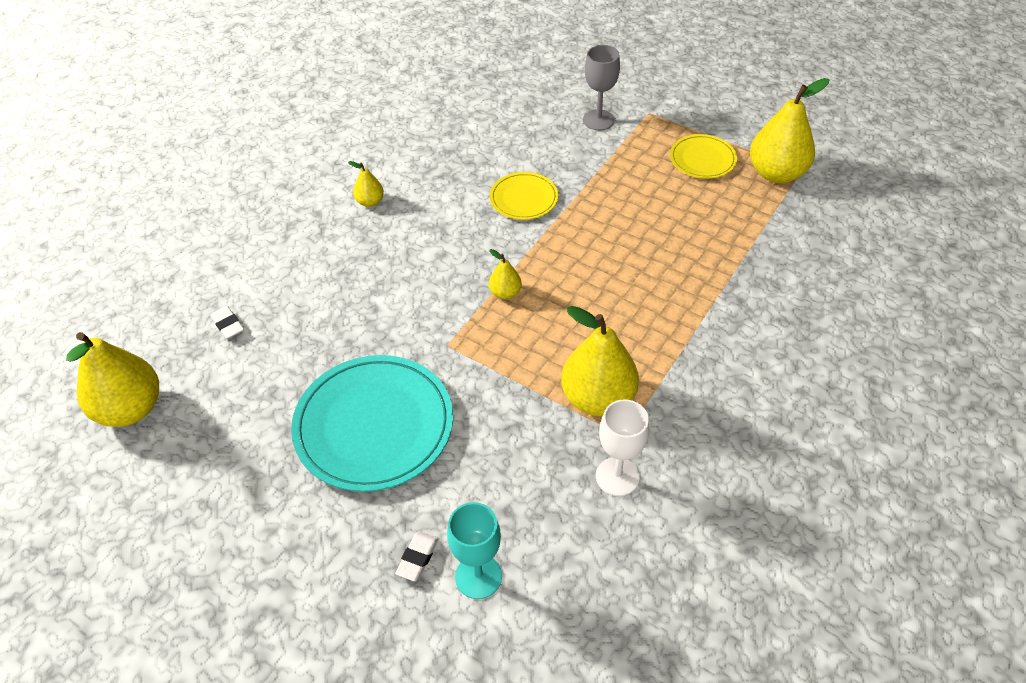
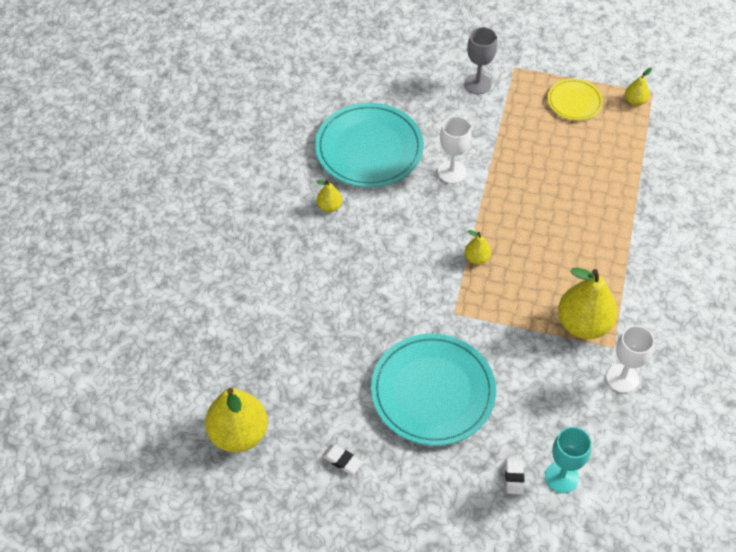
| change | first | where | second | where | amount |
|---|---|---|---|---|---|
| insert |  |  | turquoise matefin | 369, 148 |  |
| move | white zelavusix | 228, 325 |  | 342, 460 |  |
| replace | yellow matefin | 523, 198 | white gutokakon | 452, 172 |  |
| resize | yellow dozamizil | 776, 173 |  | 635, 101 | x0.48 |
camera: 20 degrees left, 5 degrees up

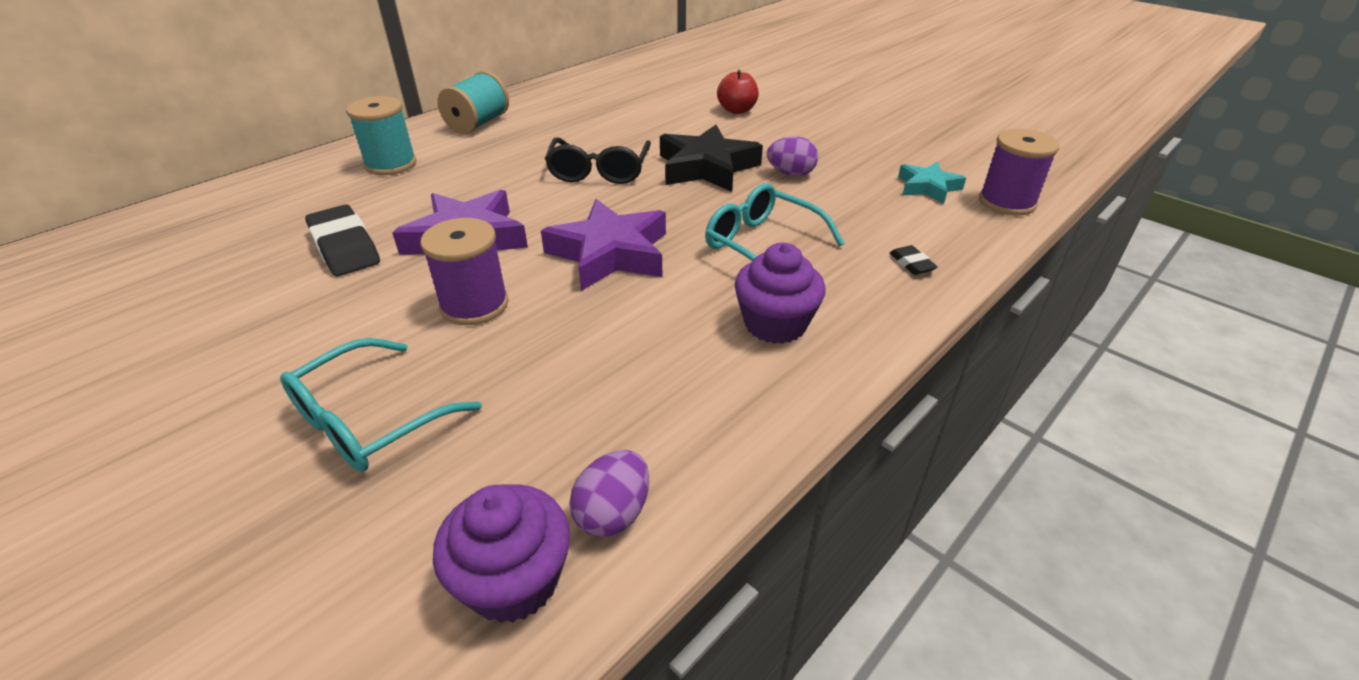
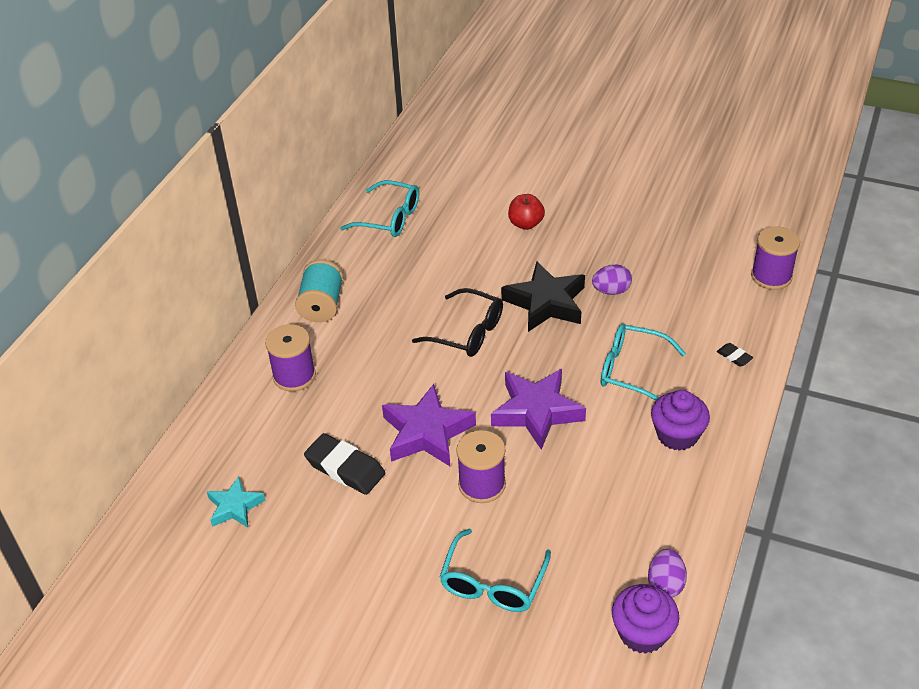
| change | first | where | second | where | amount |
|---|---|---|---|---|---|
| move | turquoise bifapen | 928, 187 |  | 235, 507 |  |
| recolor | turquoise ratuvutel | 391, 164 | purple ratuvutel | 294, 376 |  |
| insert |  |  | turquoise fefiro | 389, 218 |  |
| rotate | black fefiro | 599, 171 |  | 467, 332 | 45 degrees counterclockwise |
camera: 20 degrees left, 5 degrees up

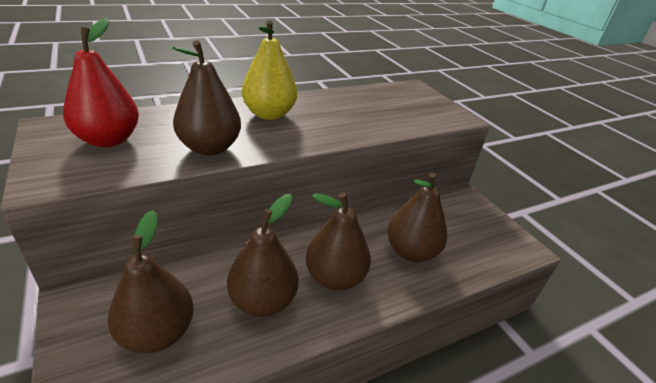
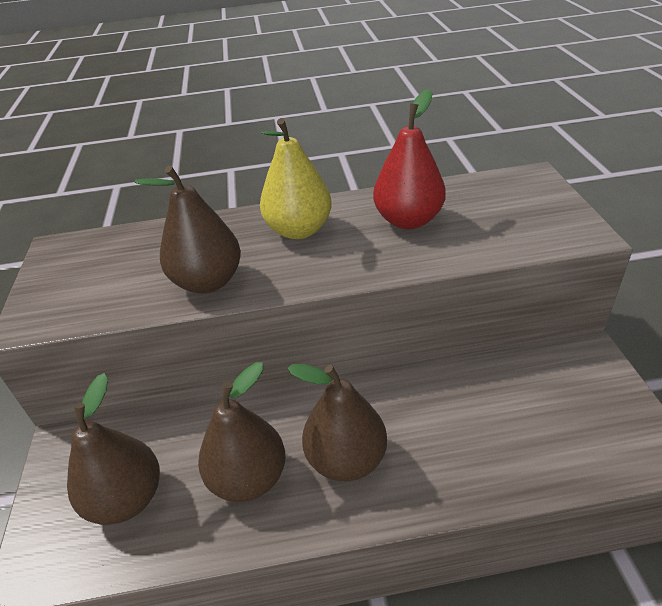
| change | first | where | second | where | amount |
|---|---|---|---|---|---|
| move | red dozamizil | 108, 140 |  | 408, 220 |  |
| delete | brown dozamizil | 411, 252 |  |  |  |
camera: 25 degrees right, 5 degrees up

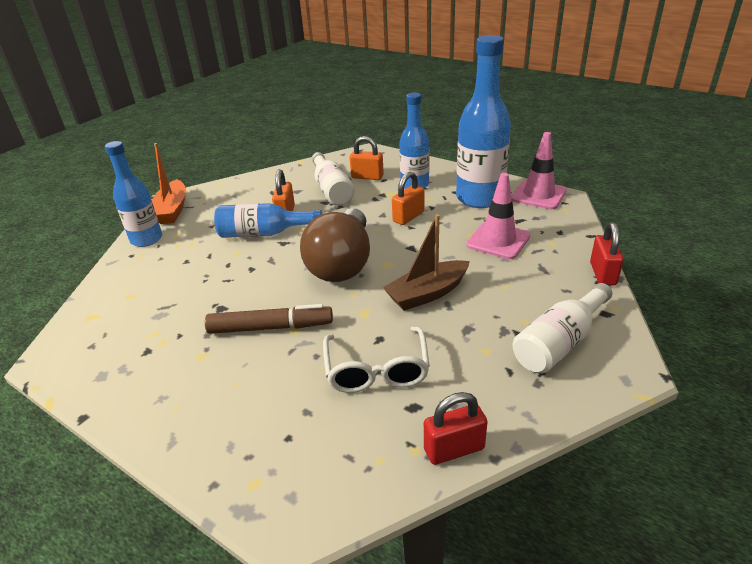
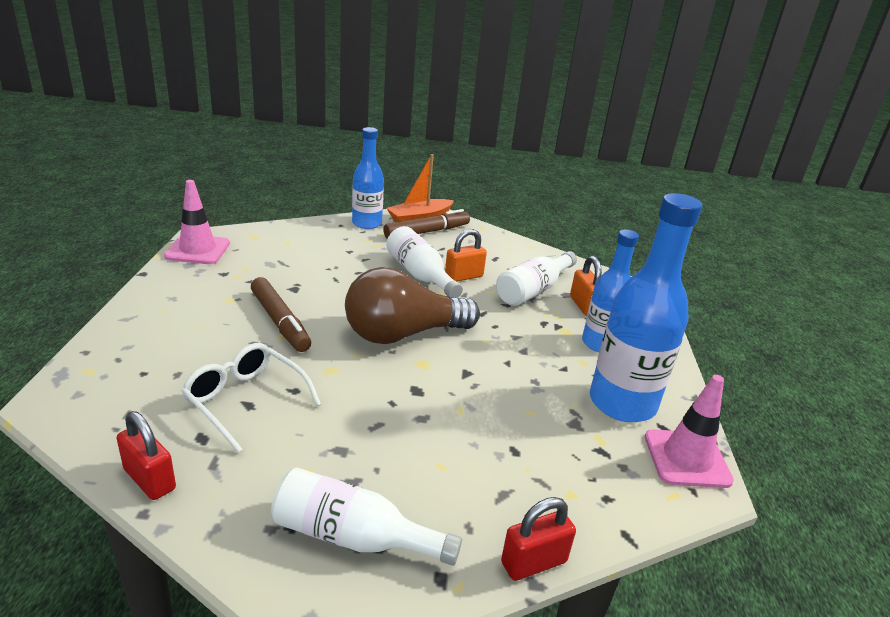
| change | first | where | second | where | amount |
|---|---|---|---|---|---|
| move | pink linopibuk | 498, 241 |  | 198, 250 |  |
| rotate | white fefiro | 377, 370 |  | 245, 400 | 75 degrees clockwise |
| insert |  |  | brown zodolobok | 427, 232 |  |
| recolor | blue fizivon | 263, 233 | white fizivon | 420, 275 |  |
| delete | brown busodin | 427, 293 |  |  |  |
| delete | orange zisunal | 408, 217 |  |  |  |
camera: 55 degrees right, 5 degrees down

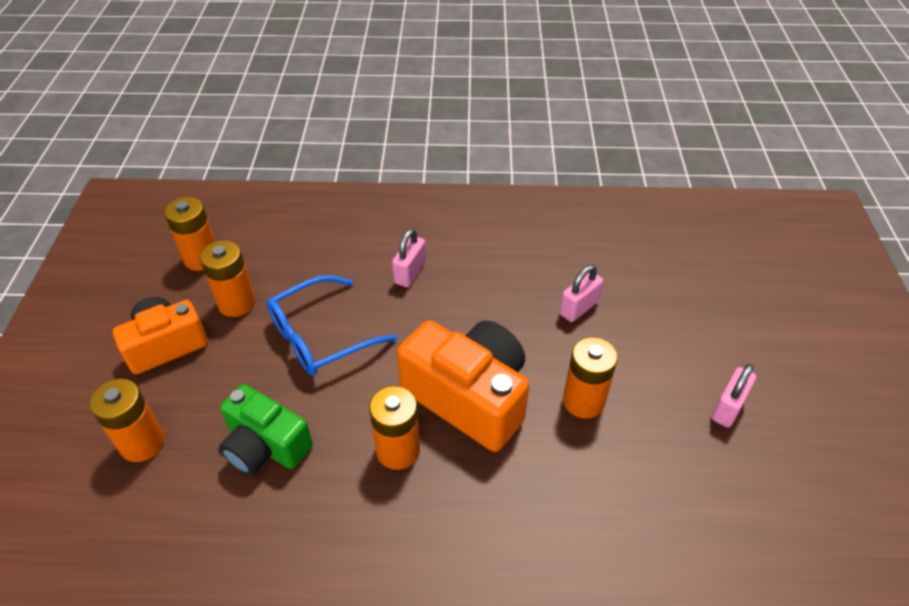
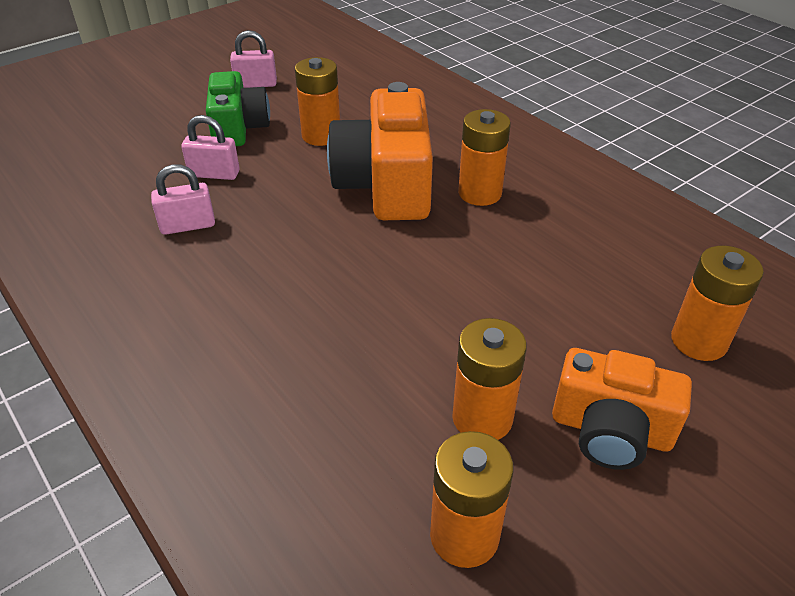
| change | first | where | second | where | amount |
|---|---|---|---|---|---|
| move | pink zisunal | 410, 273 |  | 188, 225 |  |
| move | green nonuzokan | 265, 446 |  | 238, 128 |  |
| delete | blue fefiro | 321, 336 |  |  |  |
camera: 130 degrees left, 5 degrees down

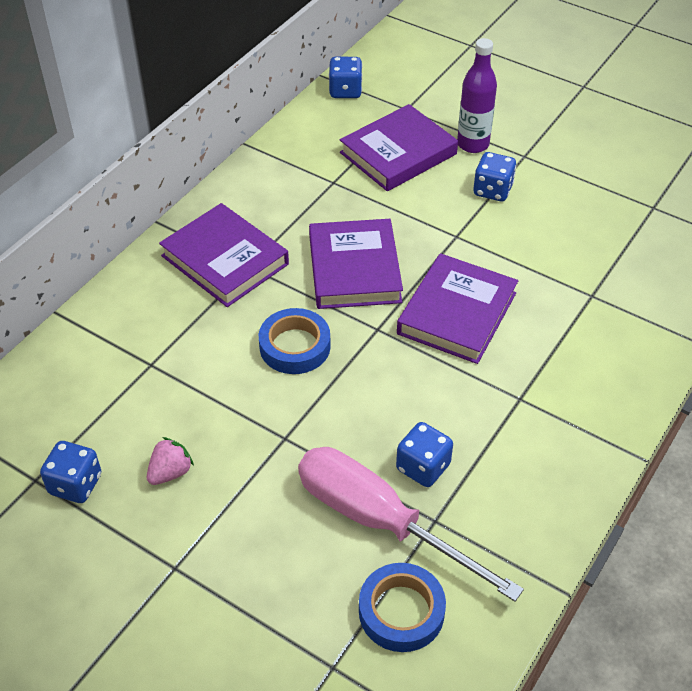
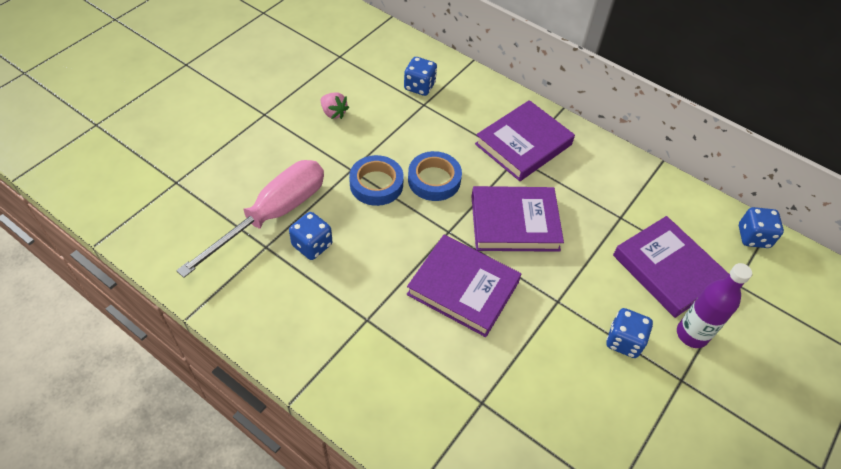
| change | first | where | second | where | amount |
|---|---|---|---|---|---|
| move | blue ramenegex | 401, 611 |  | 376, 184 |  |
| move | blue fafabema | 75, 484 |  | 419, 86 |  |
camera: 90 degrees right, 5 degrees up

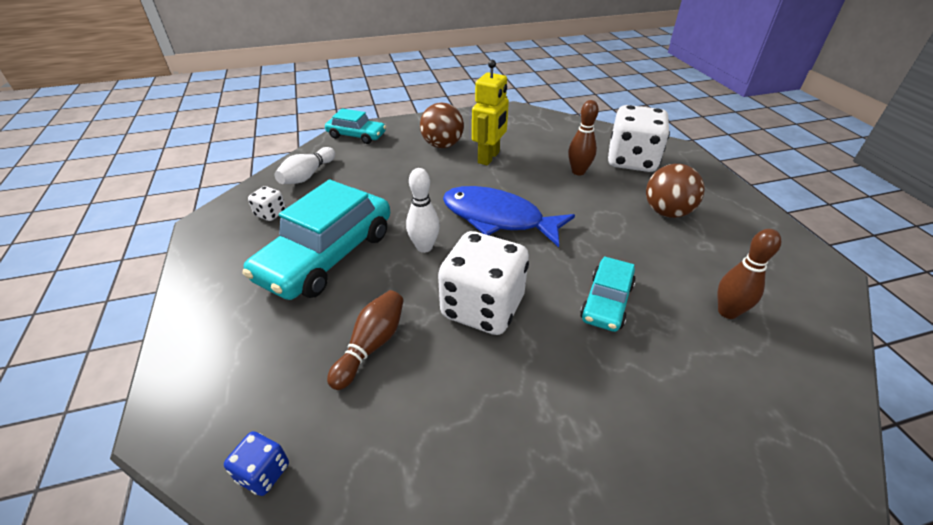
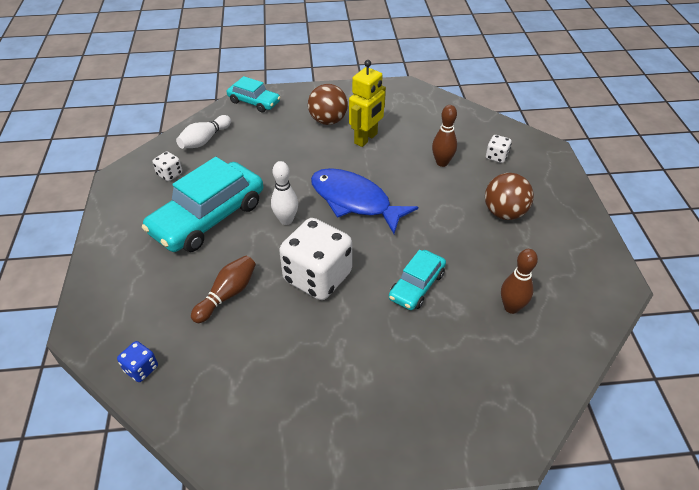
| change | first | where | second | where | amount |
|---|---|---|---|---|---|
| resize | white fafabema | 631, 161 |  | 496, 157 | x0.44 |
camera: 10 degrees right, 5 degrees up

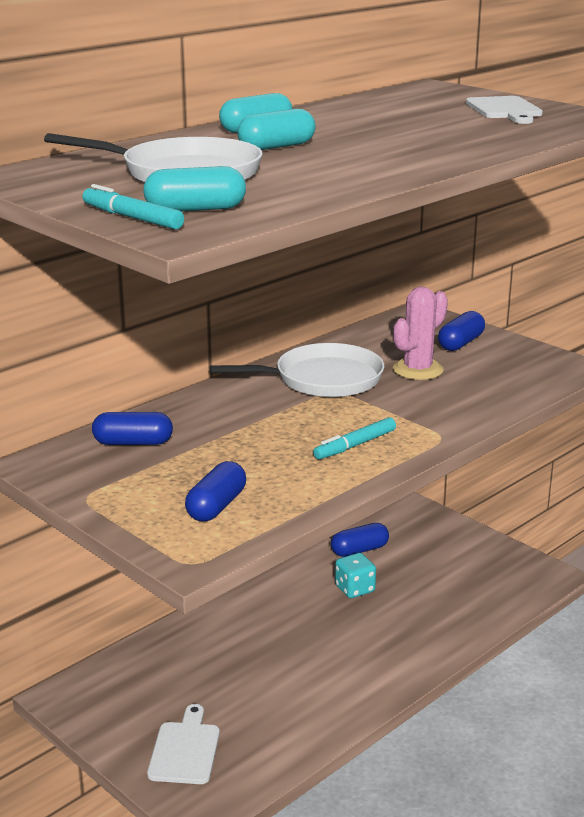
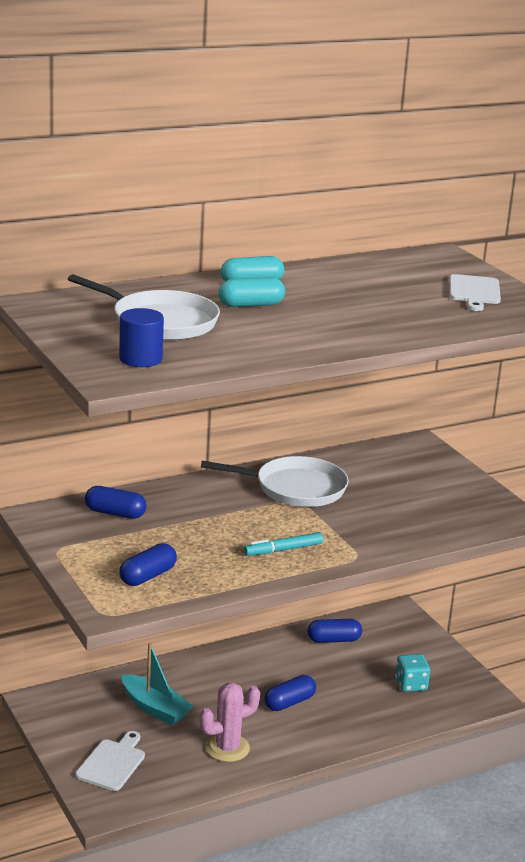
| change | first | where | second | where | amount |
|---|---|---|---|---|---|
| replace | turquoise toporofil | 195, 209 | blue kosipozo | 140, 359 |  |
| insert |  |  | turquoise busodin | 154, 708 |  |
| move | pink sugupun | 418, 370 |  | 227, 748 |  |
| move | blue toporofil | 461, 343 |  | 289, 702 |  |
| move | turquoise fafabema | 355, 589 |  | 411, 685 |  |
| delete | turquoise zodolobok | 132, 218 |  |  |  |
camera: 15 degrees right, 0 degrees up

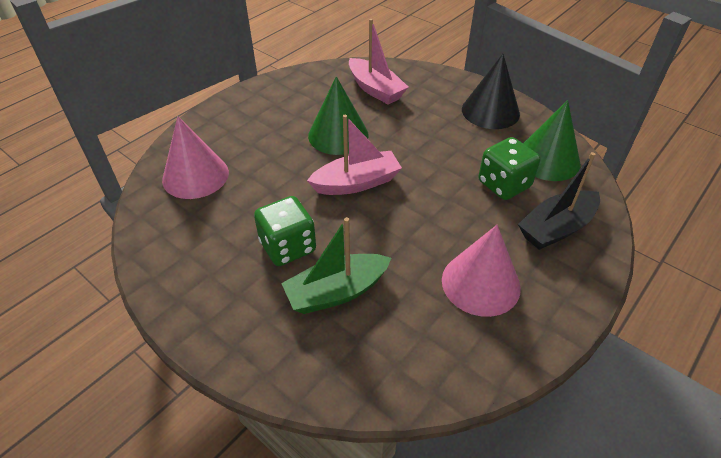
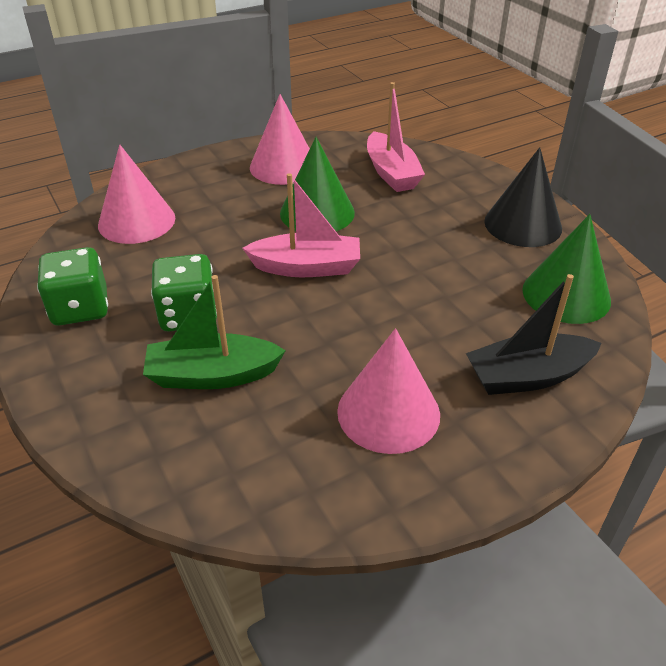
| change | first | where | second | where | amount |
|---|---|---|---|---|---|
| move | green fafabema | 504, 184 |  | 80, 308 |  |
| insert |  |  | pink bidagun | 283, 166 |  |
camera: 20 degrees right, 5 degrees down

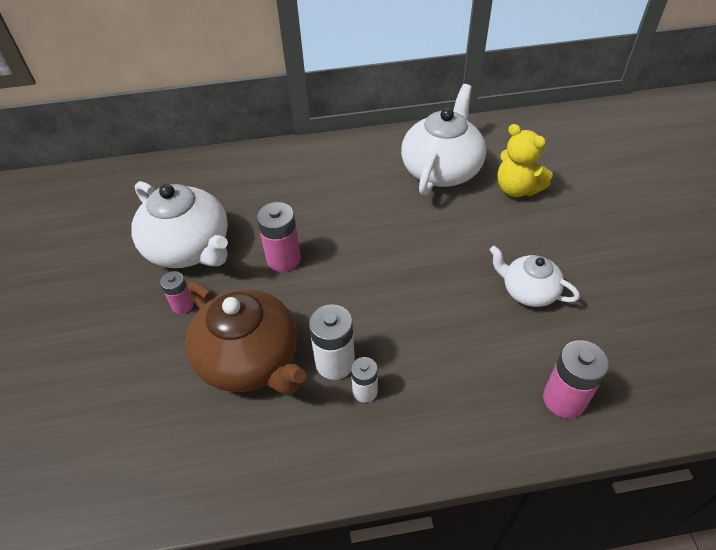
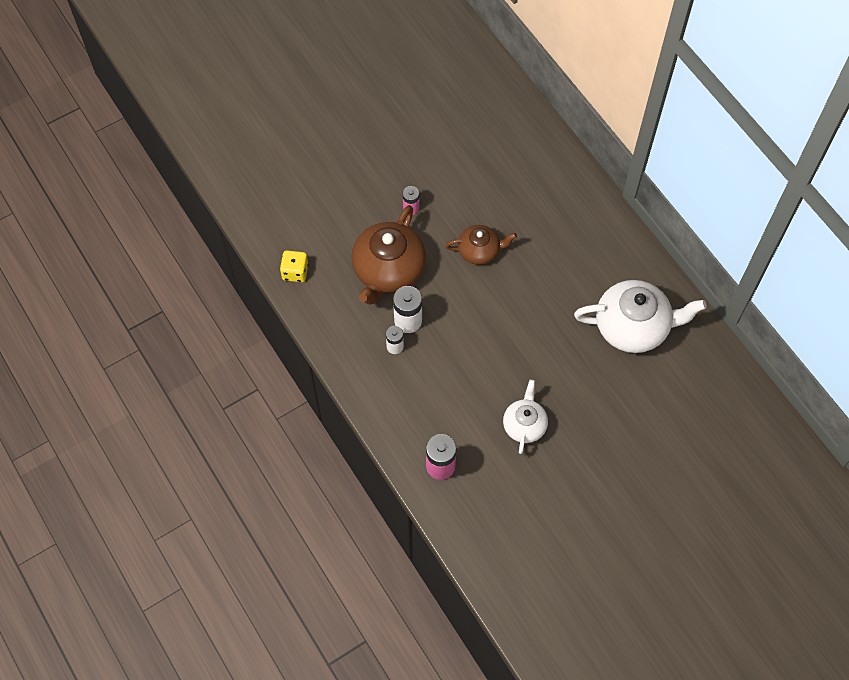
| change | first | where | second | where | amount |
|---|---|---|---|---|---|
| insert |  |  | yellow fafabema | 295, 272 |  |
| replace | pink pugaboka | 283, 259 | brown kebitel | 479, 251 |  |
| delete | white kebitel | 189, 248 |  |  |  |
| delete | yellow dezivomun | 517, 189 |  |  |  |
camera: 65 degrees right, 15 degrees up

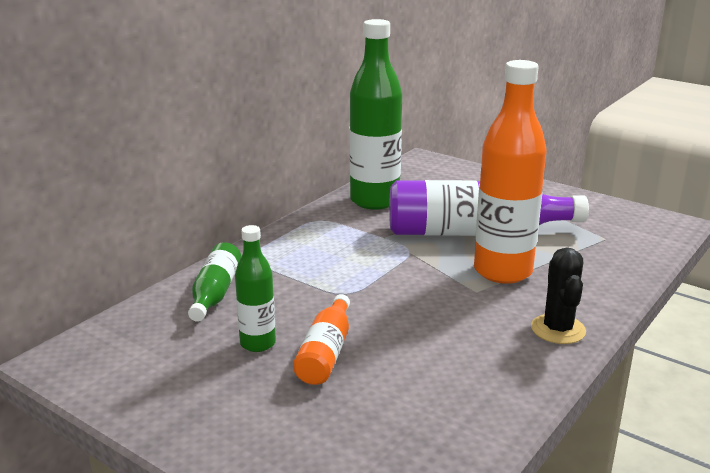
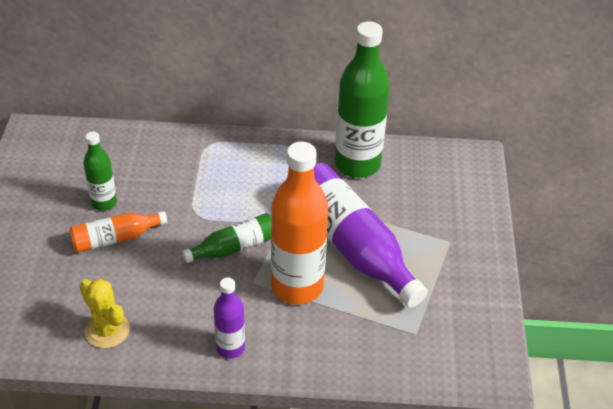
| change | first | where | second | where | amount |
|---|---|---|---|---|---|
| insert |  |  | yellow sugupun | 107, 330 |  |
| move | green fizivon | 215, 293 |  | 234, 247 |  |
| replace | black sugupun | 558, 329 | purple fizivon | 230, 348 |  |
camera: 55 degrees right, 20 degrees up

